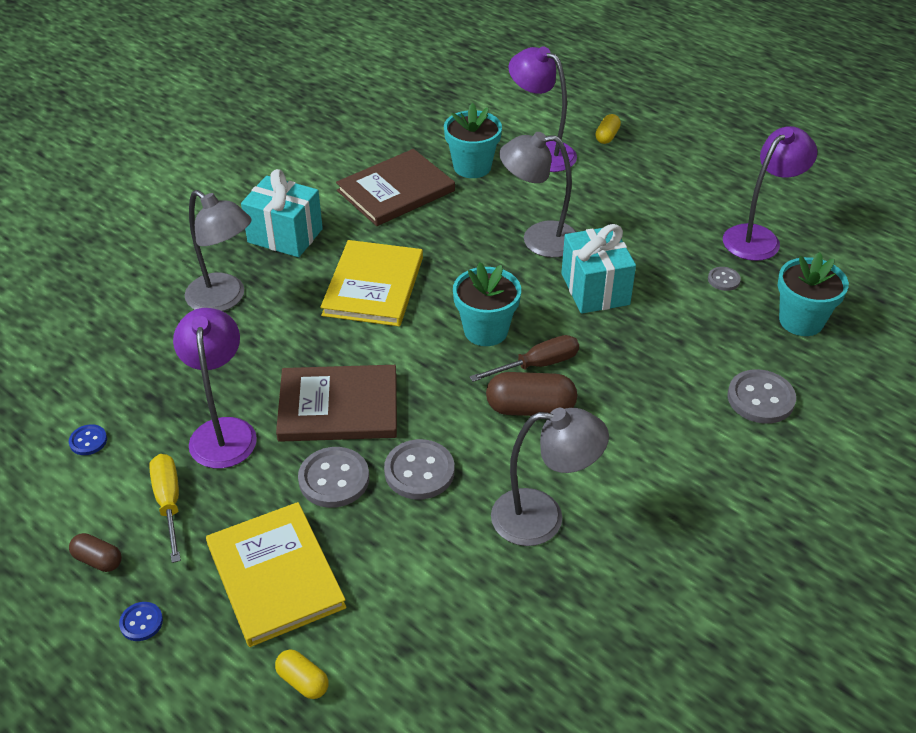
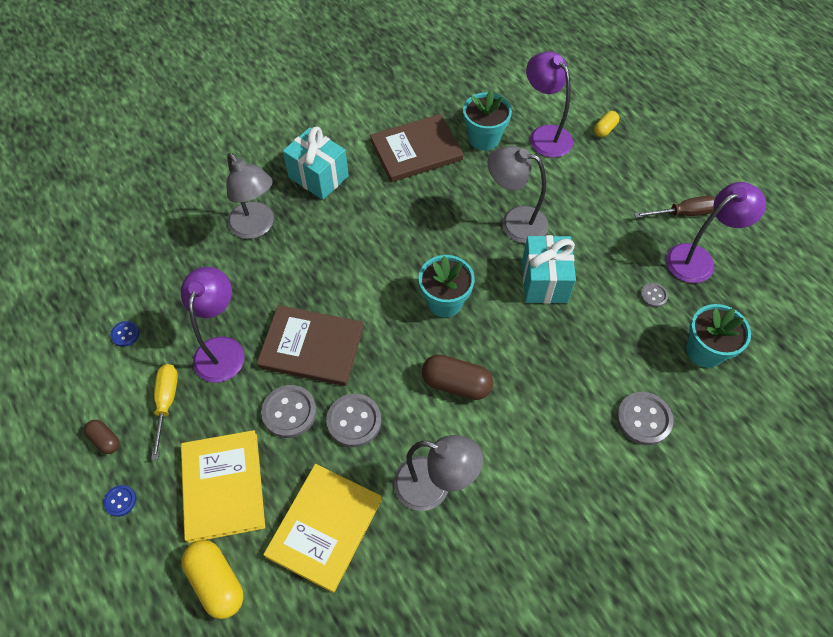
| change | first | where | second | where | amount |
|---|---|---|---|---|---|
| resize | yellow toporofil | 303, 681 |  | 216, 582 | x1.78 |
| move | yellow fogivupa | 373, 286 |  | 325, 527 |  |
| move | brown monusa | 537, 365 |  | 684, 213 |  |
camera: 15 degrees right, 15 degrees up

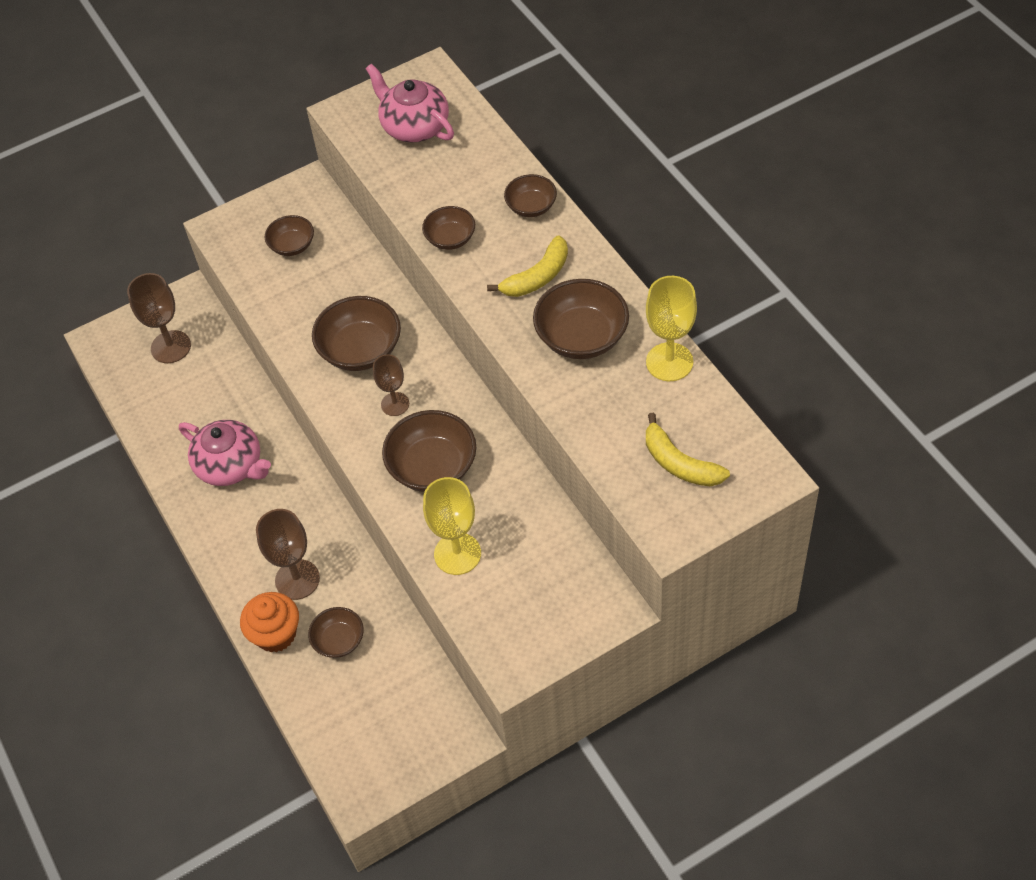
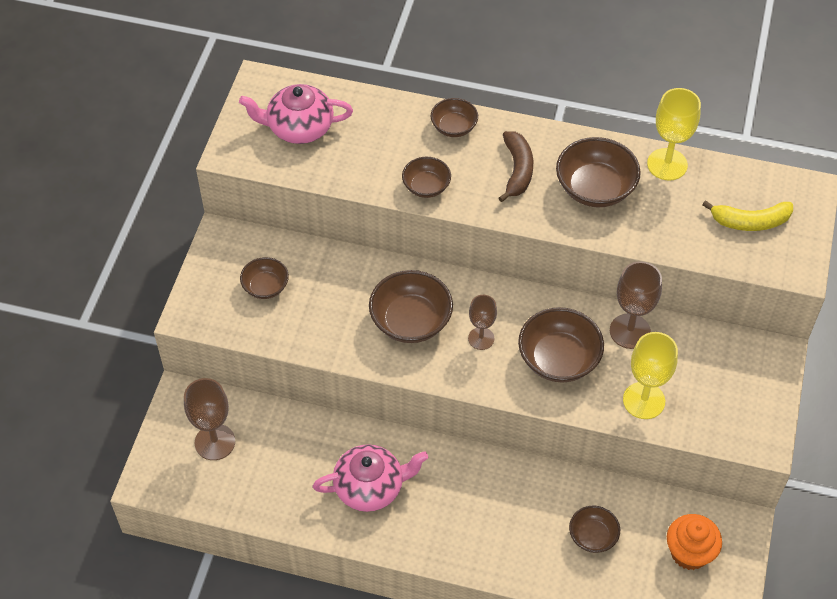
| change | first | where | second | where | amount |
|---|---|---|---|---|---|
| recolor | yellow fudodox | 537, 277 | brown fudodox | 517, 170 |  |
| move | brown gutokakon | 297, 579 |  | 630, 331 |  |
| move | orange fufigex | 276, 634 |  | 689, 552 |  |
camera: 50 degrees left, 0 degrees up

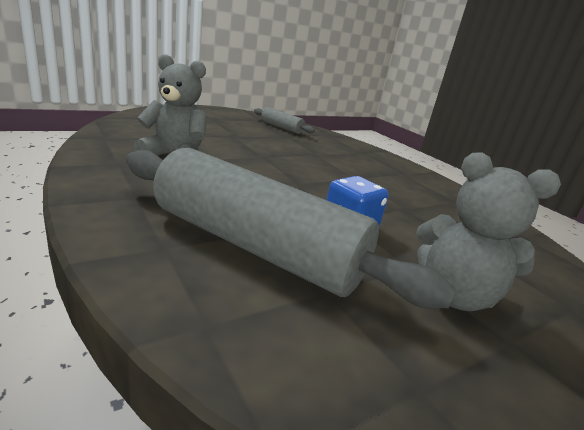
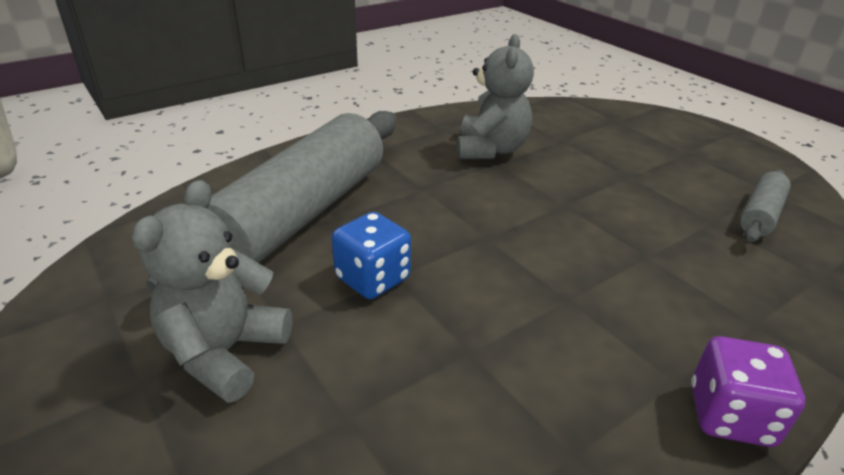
| change | first | where | second | where | amount |
|---|---|---|---|---|---|
| insert |  |  | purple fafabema | 730, 416 |  |
camera: 90 degrees right, 10 degrees up

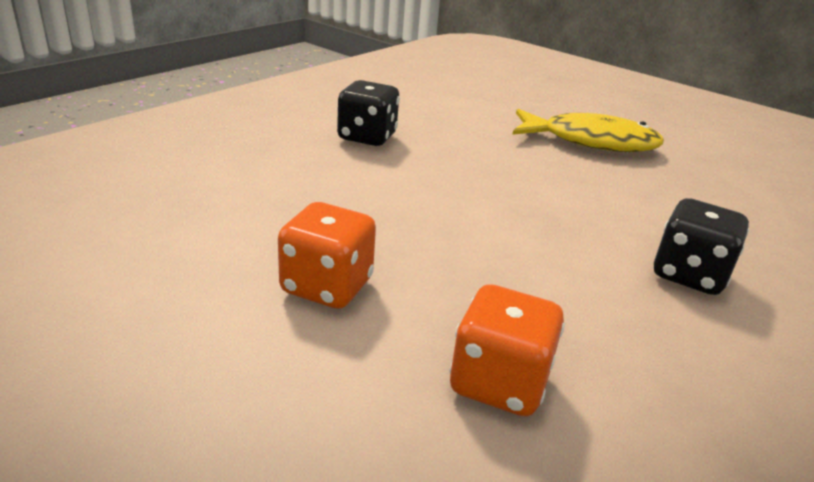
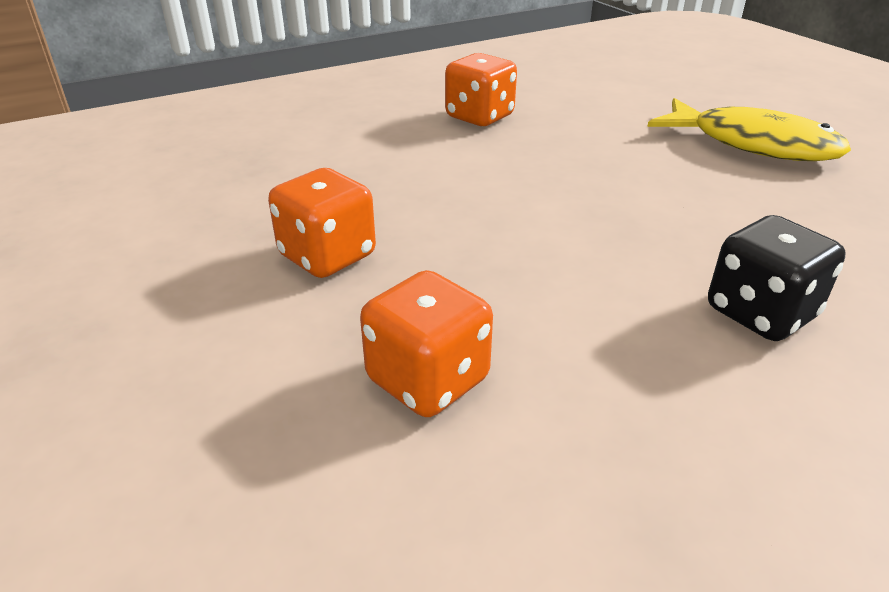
| change | first | where | second | where | amount |
|---|---|---|---|---|---|
| recolor | black fafabema | 367, 137 | orange fafabema | 479, 117 |  |
camera: 25 degrees right, 5 degrees up

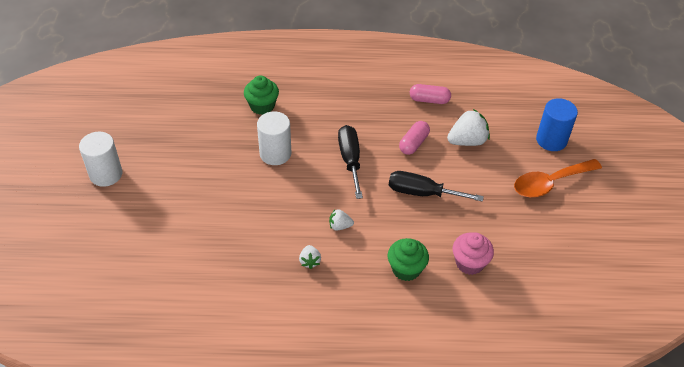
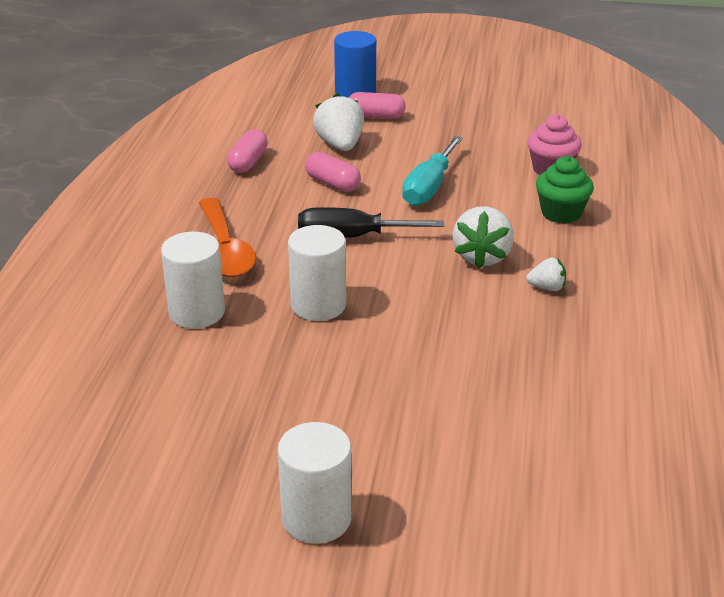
| change | first | where | second | where | amount |
|---|---|---|---|---|---|
| replace | green fufigex | 262, 106 | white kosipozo | 197, 312 |  |
| move | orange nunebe | 550, 183 |  | 225, 249 |  |
| insert |  |  | pink toporofil | 375, 116 |  |
| recolor | black monusa | 422, 193 | turquoise monusa | 429, 187 |  |
| resize | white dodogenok | 340, 226 |  | 482, 257 | x1.86 |
camera: 80 degrees left, 15 degrees down

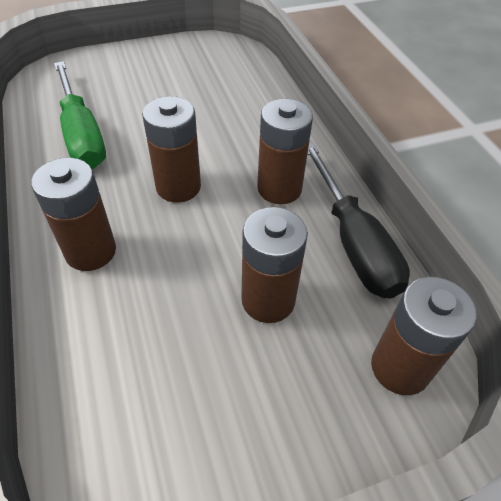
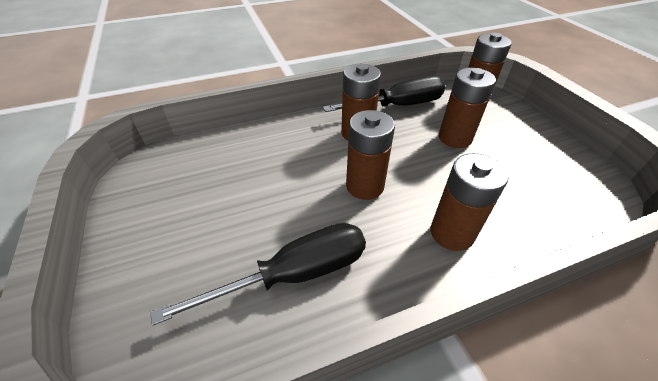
| change | first | where | second | where | amount |
|---|---|---|---|---|---|
| recolor | green monusa | 82, 134 | black monusa | 293, 274 |  |
camera: 90 degrees left, 5 degrees down

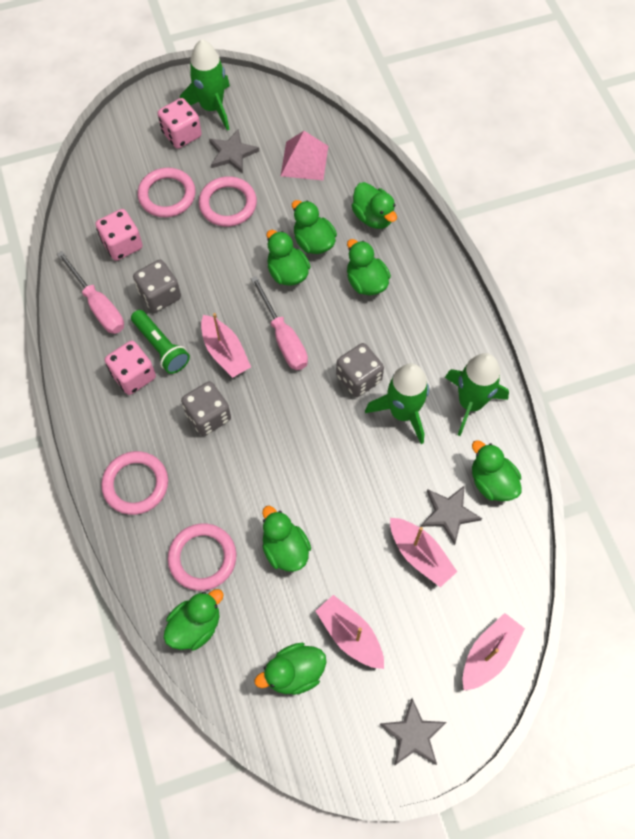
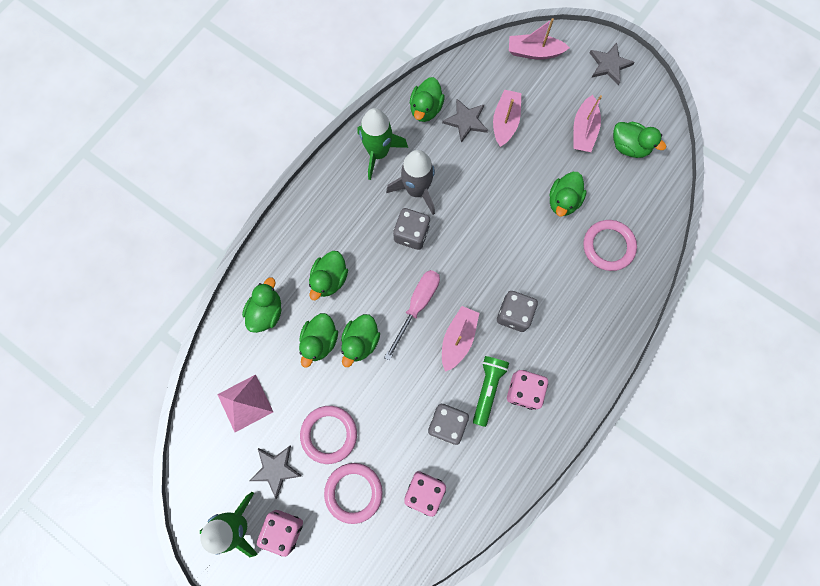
| change | first | where | second | where | amount |
|---|---|---|---|---|---|
| recolor | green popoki | 402, 412 | grey popoki | 416, 190 |  |
| delete | pink monusa | 98, 306 |  |  |  |
| delete | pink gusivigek | 135, 484 |  |  |  |
| delete | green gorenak | 195, 625 |  |  |  |
camera: 125 degrees left, 10 degrees up

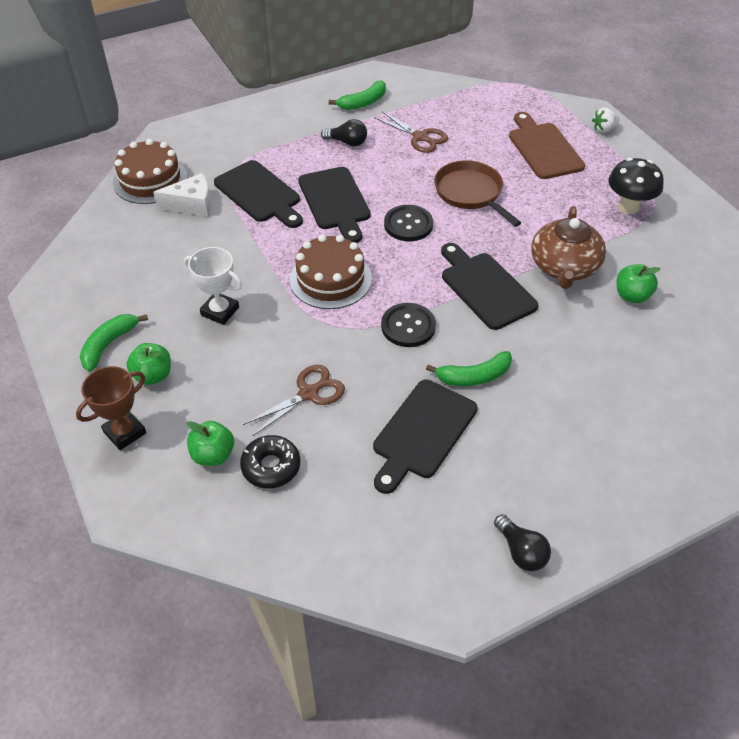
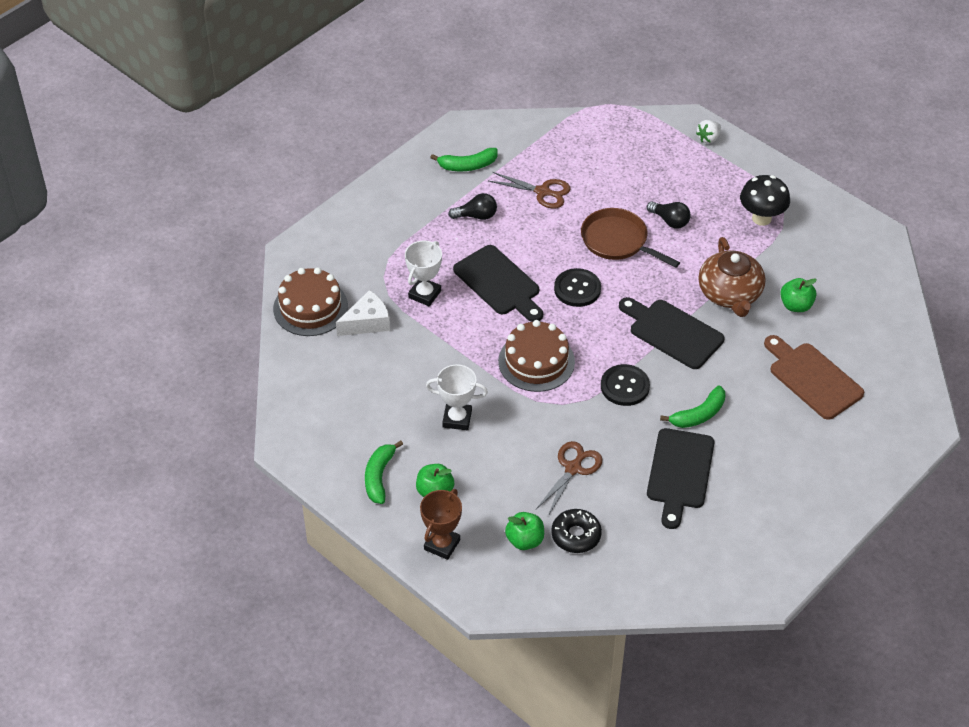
| change | first | where | second | where | amount |
|---|---|---|---|---|---|
| replace | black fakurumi | 260, 194 | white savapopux | 424, 294 |  |
| rotate | green fudodox | 363, 103 |  | 467, 166 | 45 degrees clockwise |
| move | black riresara | 521, 551 |  | 670, 221 |  |
| move | brown fakurumi | 543, 148 |  | 812, 378 |  |
camera: 20 degrees left, 0 degrees up

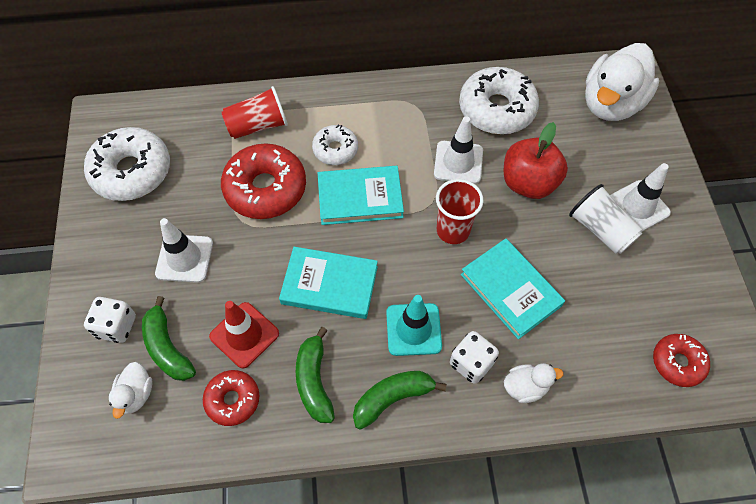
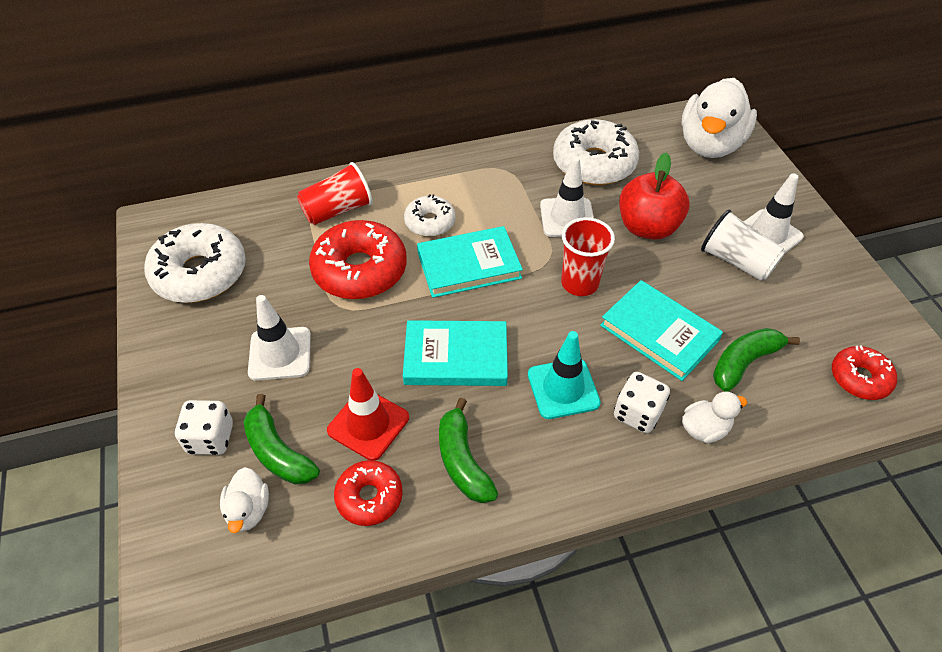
| change | first | where | second | where | amount |
|---|---|---|---|---|---|
| move | green fudodox | 392, 398 |  | 744, 362 |  |
camera: 10 degrees left, 10 degrees down

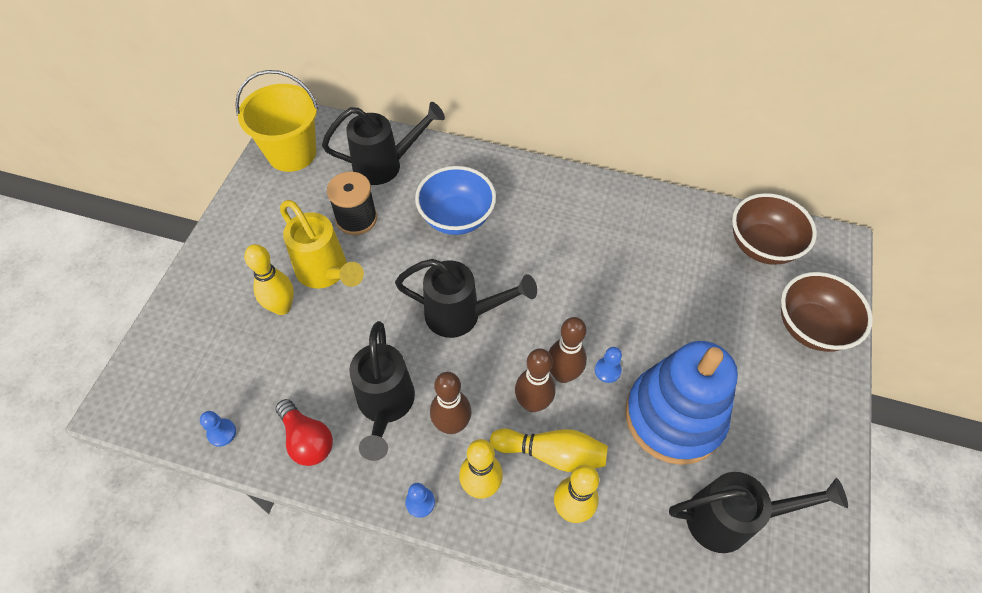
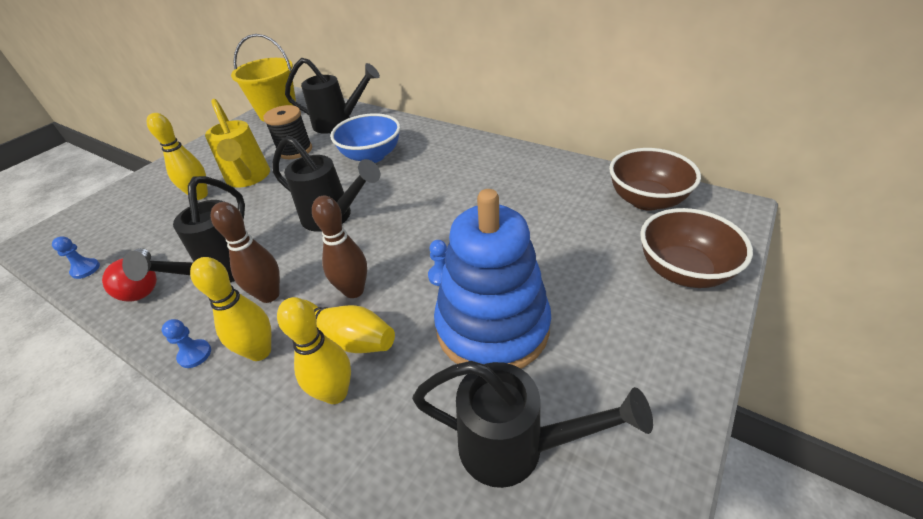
| change | first | where | second | where | amount |
|---|---|---|---|---|---|
| delete | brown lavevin | 563, 374 |  |  |  |
camera: 20 degrees right, 15 degrees down

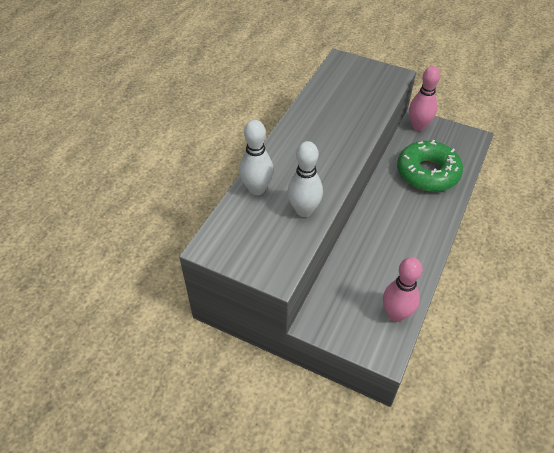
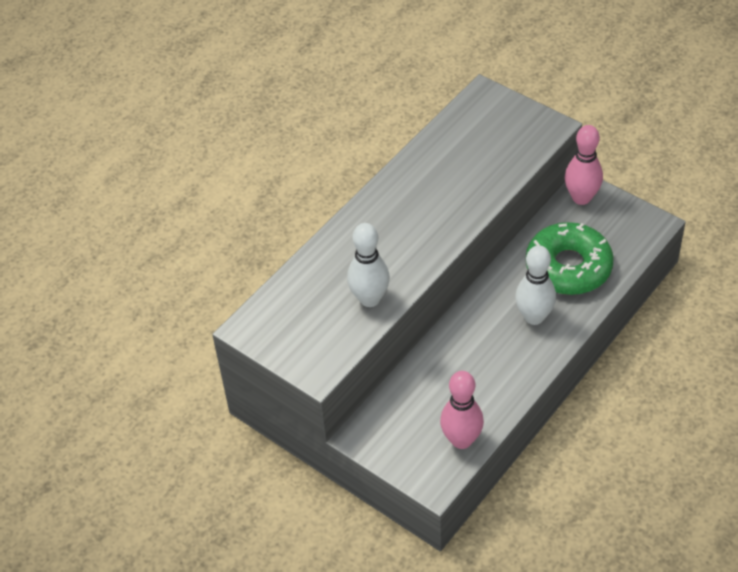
| change | first | where | second | where | amount |
|---|---|---|---|---|---|
| move | white lavevin | 257, 189 |  | 534, 317 |  |
camera: 15 degrees right, 0 degrees up

